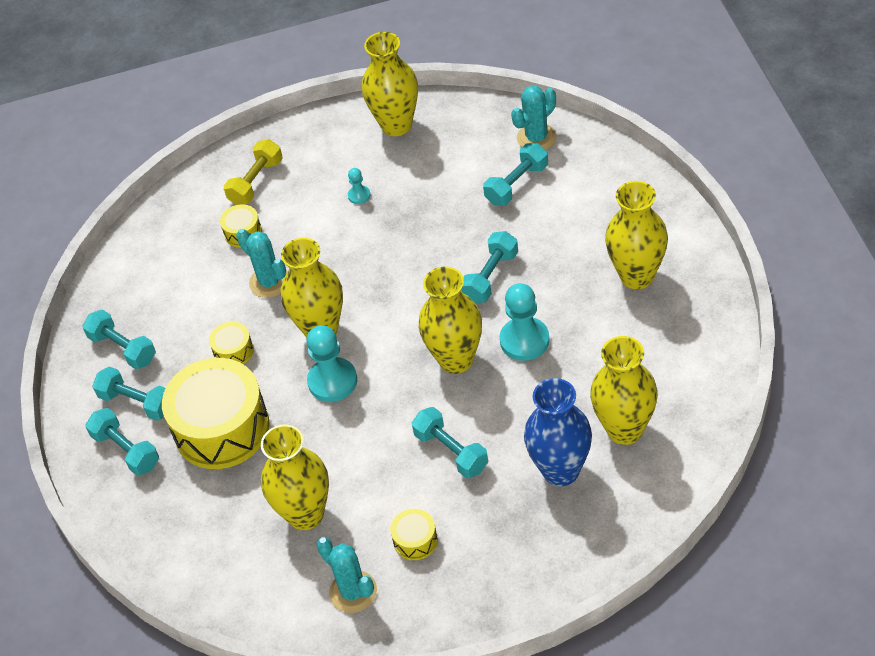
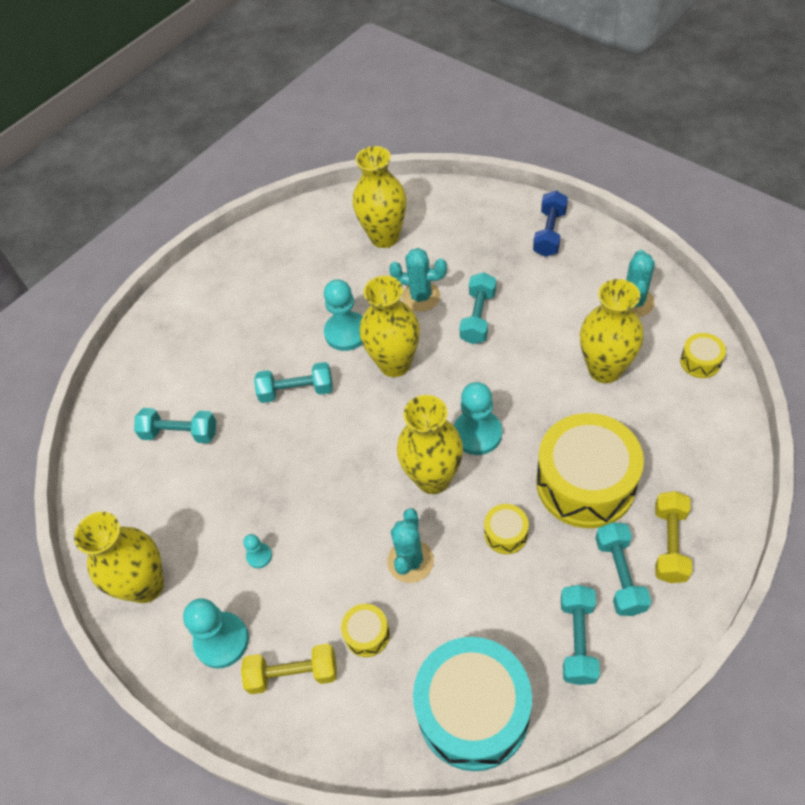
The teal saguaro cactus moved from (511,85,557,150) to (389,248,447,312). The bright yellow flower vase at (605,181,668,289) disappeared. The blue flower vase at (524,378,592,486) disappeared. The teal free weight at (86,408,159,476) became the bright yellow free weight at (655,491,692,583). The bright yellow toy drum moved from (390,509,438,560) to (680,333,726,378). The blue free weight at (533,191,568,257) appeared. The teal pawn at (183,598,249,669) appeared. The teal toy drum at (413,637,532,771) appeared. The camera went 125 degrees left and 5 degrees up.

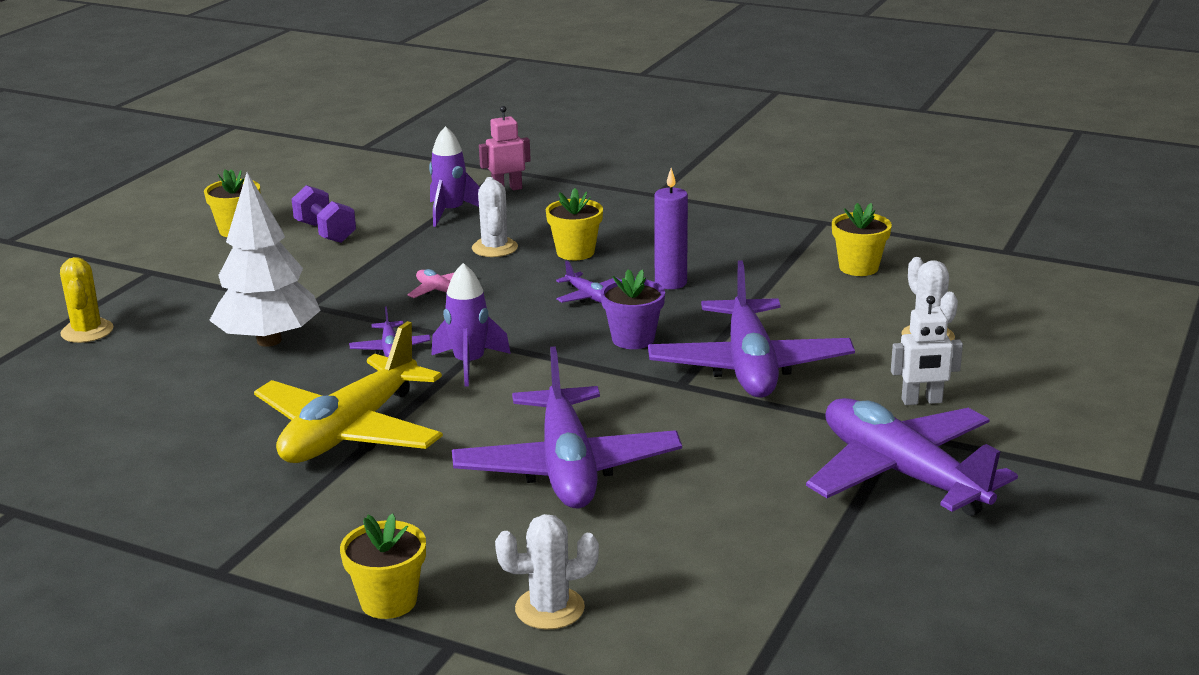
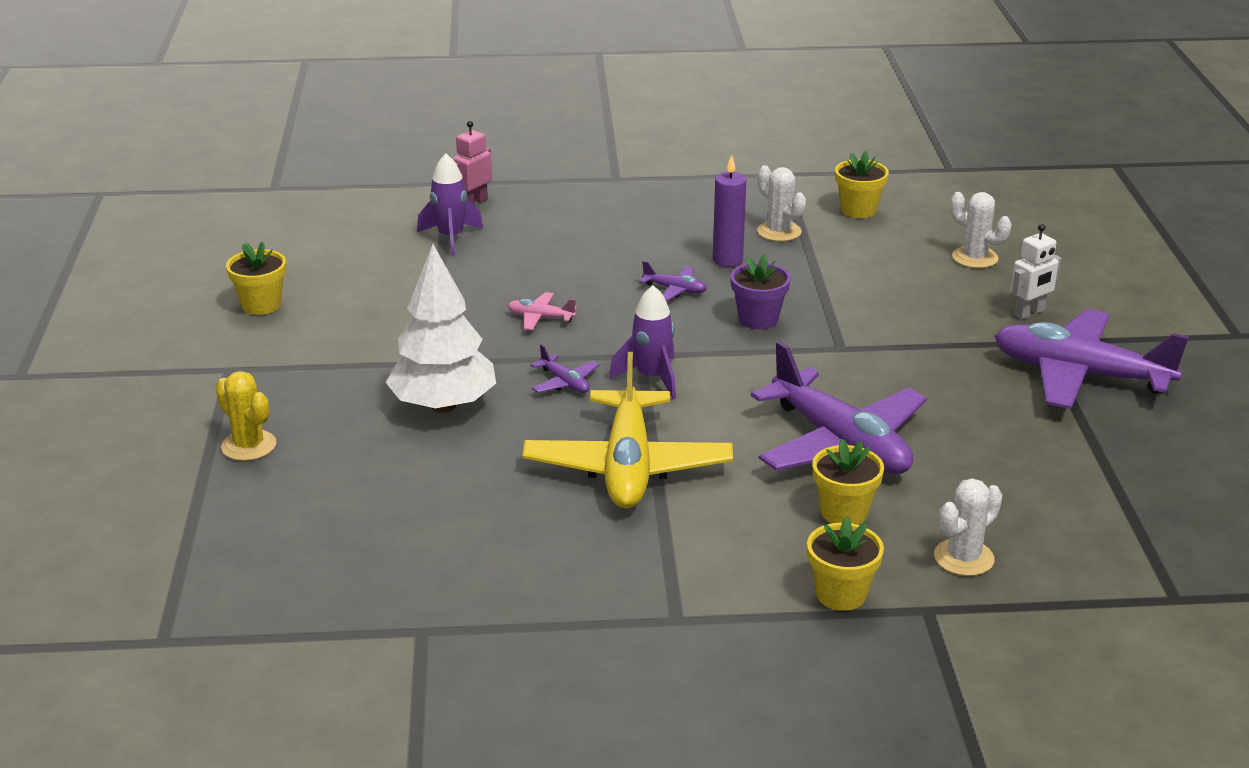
The white saguaro cactus moved from (472,177,518,257) to (757,165,806,242). The royal purple free weight at (292,185,356,243) disappeared. The bright yellow plant pot moved from (546,188,603,260) to (812,439,884,525). The royal purple aeroplane at (648,260,855,398) disappeared. The camera went 30 degrees left and 5 degrees up.

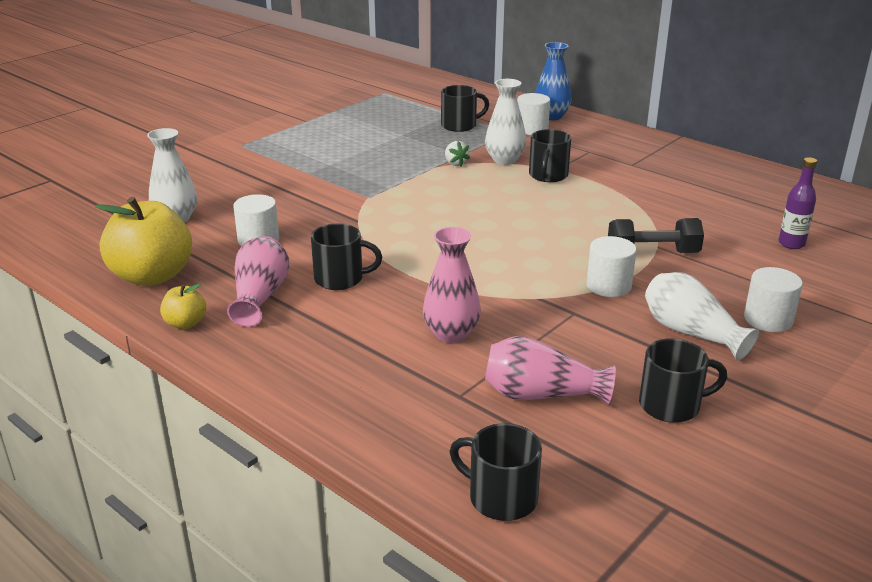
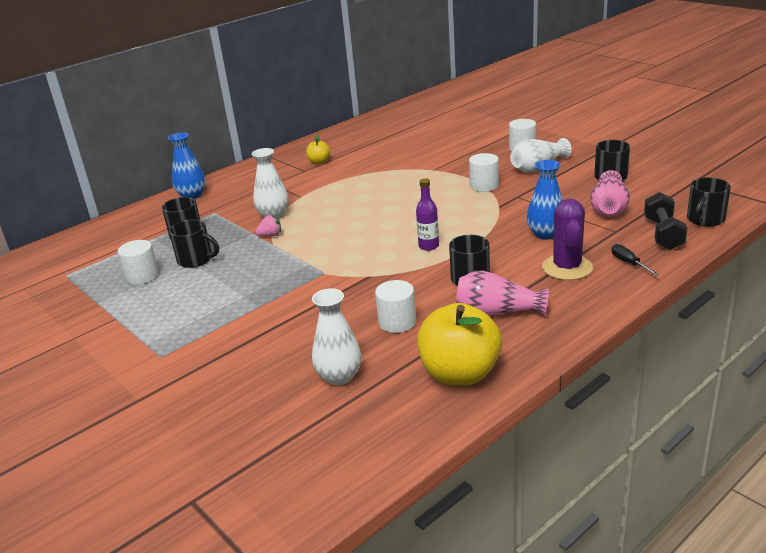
The white solid cylinder moved from (517,93,550,135) to (118,240,159,285). The jet-black mug moved from (529,129,571,182) to (169,219,219,268). The white berry at (445,141,470,167) became the rose-pink berry at (255,214,281,236). The royal purple flask moved from (779,157,817,249) to (416,178,439,251). The jet-black free weight moved from (608,218,704,253) to (644,192,688,250). The rose-pink flower vase at (423,227,481,343) became the blue flower vase at (527,160,563,240). The bright yellow toy apple moved from (160,284,206,329) to (306,135,330,164). The royal purple saguaro cactus at (542,199,593,280) appeared. The jet-black hand screwdriver at (612,244,659,276) appeared. The camera went 80 degrees left and 0 degrees up.

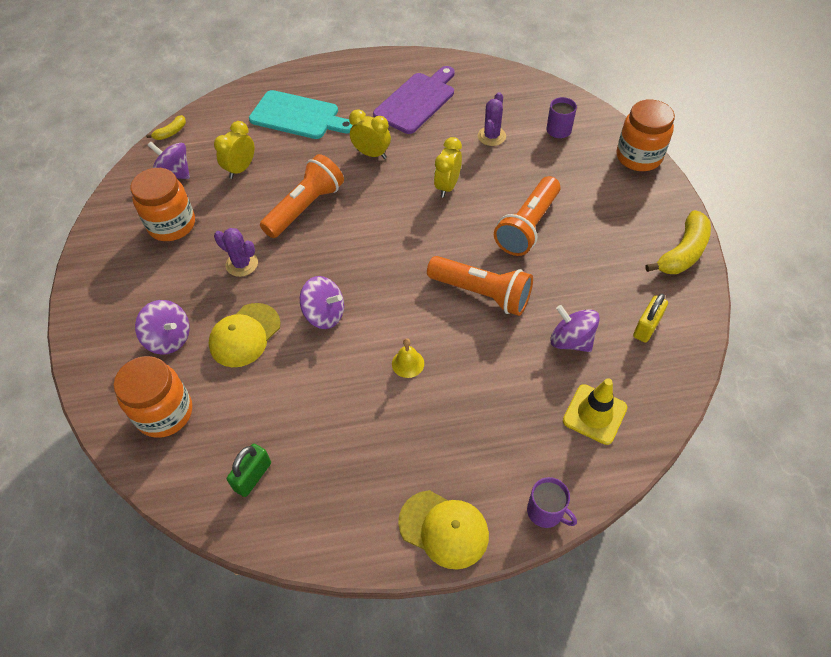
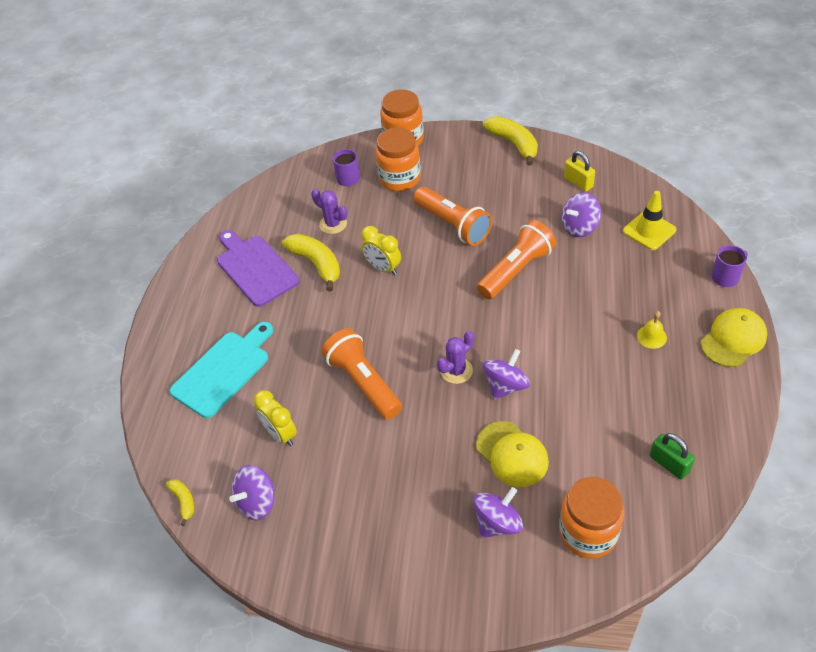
The bright yellow alarm clock at (349,109,391,159) disappeared. The orange jar moved from (130,168,195,241) to (375,127,421,191). The royal purple saguaro cactus moved from (214,228,258,277) to (437,331,474,384). The bright yellow hand bell moved from (392,338,424,378) to (637,311,667,349). The bright yellow toy banana at (282,234,340,291) appeared. The camera went 70 degrees left and 5 degrees down.

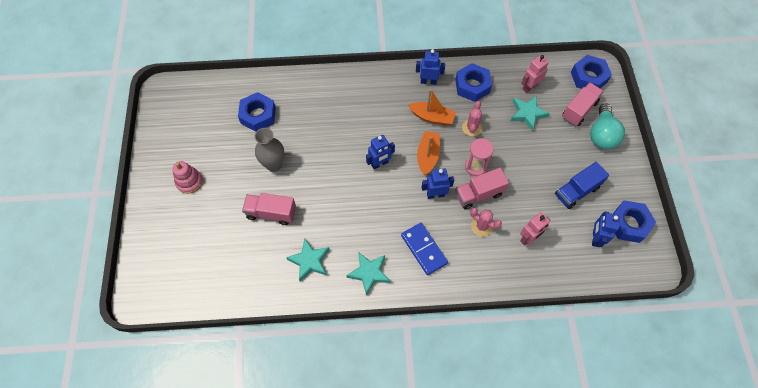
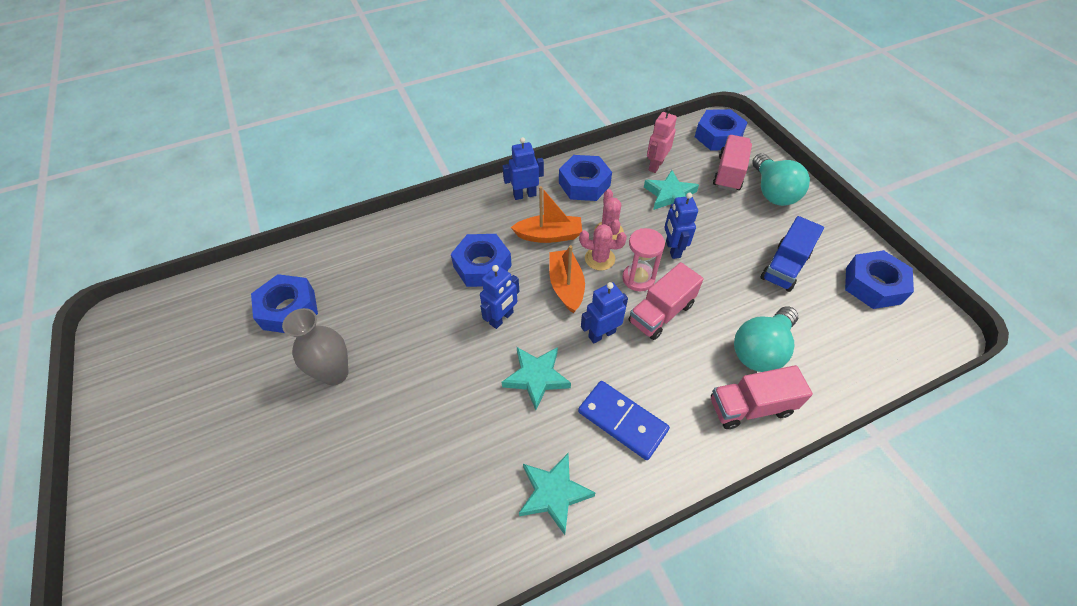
The rose-pink stacking toy at (172,161,203,194) disappeared. The rose-pink toy truck moved from (242,193,296,225) to (711,365,813,429). The rose-pink saguaro cactus moved from (470,208,502,237) to (579,224,627,271). The blue toy robot moved from (592,211,620,247) to (664,193,698,259). The rose-pink toy robot at (520,212,550,246) was replaced by the teal lightbulb at (734,306,798,372). The teal star moved from (286,238,329,281) to (502,347,571,410). The blue nut at (451,234,512,287) appeared. The camera went 20 degrees left and 10 degrees down.

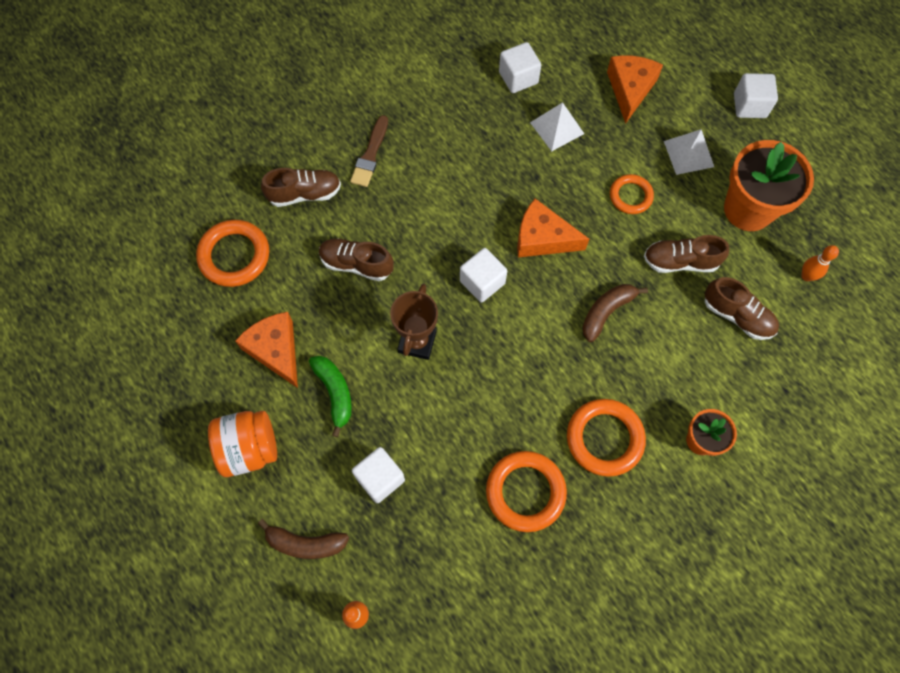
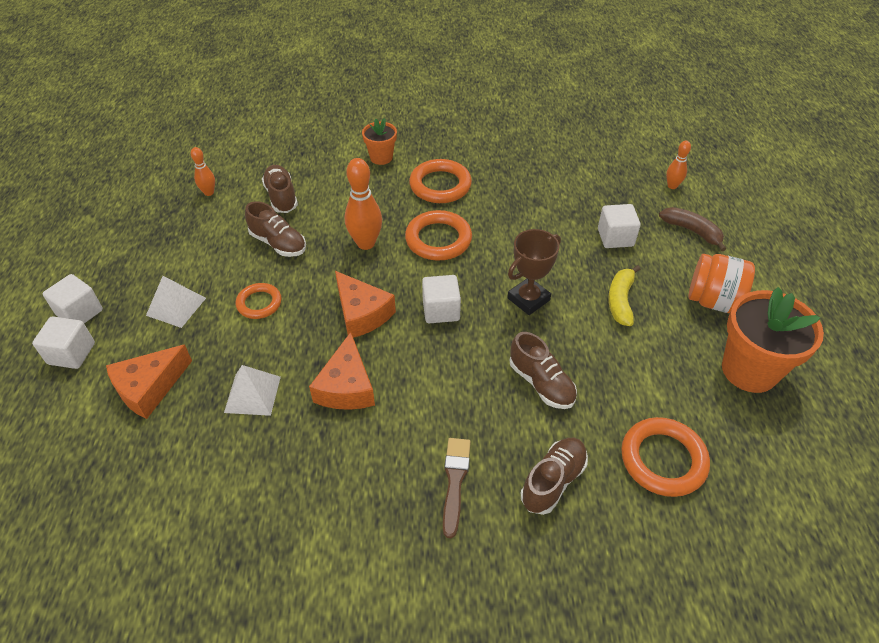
The white block moved from (499,42,541,93) to (32,317,95,369). The dark brown paint brush at (350,115,388,187) turned 45 degrees counterclockwise. The orange plant pot moved from (724,140,814,231) to (722,287,824,393). The dark brown sneaker at (261,168,341,207) turned 105 degrees clockwise. The dark brown toy banana at (582,284,648,342) was replaced by the orange skittle at (345,158,382,250). The orange piece of cheese moved from (235,312,298,388) to (309,332,375,410). The leaf-green toy banana at (309,356,352,437) became the bright yellow toy banana at (608,265,640,326). The orange hoop moved from (486,451,567,532) to (405,210,472,261). The camera went 145 degrees left and 20 degrees down.

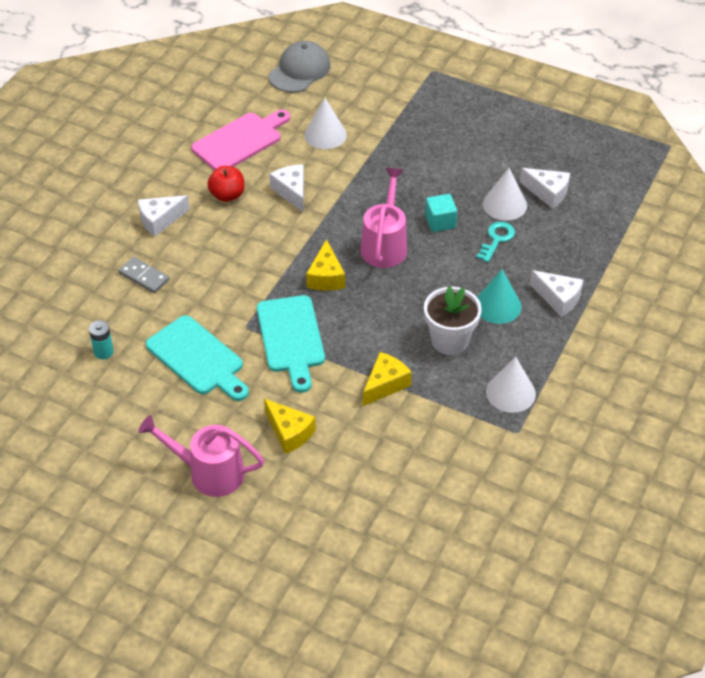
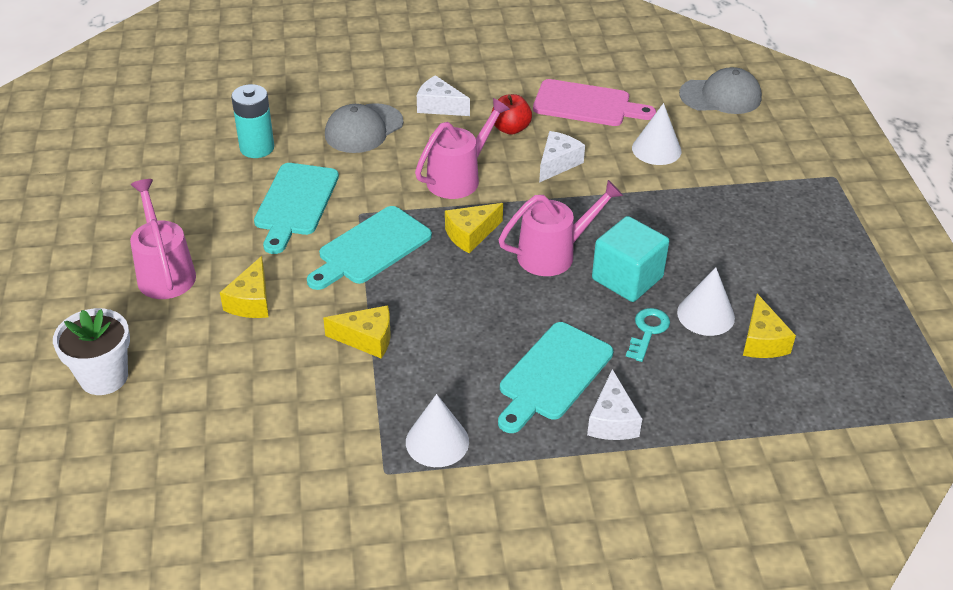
The white piece of cheese at (520,168,570,209) became the bright yellow piece of cheese at (743,294,796,358). The teal block at (425,194,457,232) changed to 1.67 times the size. The teal key at (476,222,515,262) turned 60 degrees counterclockwise. The gray domino tile at (119,257,169,293) was replaced by the gray baseball cap at (325,103,404,153). The teal cone at (477,269,522,324) was replaced by the teal chopping board at (498,322,613,433). The white plant pot moved from (424,286,482,355) to (53,308,130,395). The teal power cell at (89,321,114,359) changed to 1.71 times the size. The rose-pink watering pot at (415,98,510,199) appeared. The camera went 55 degrees right and 5 degrees down.

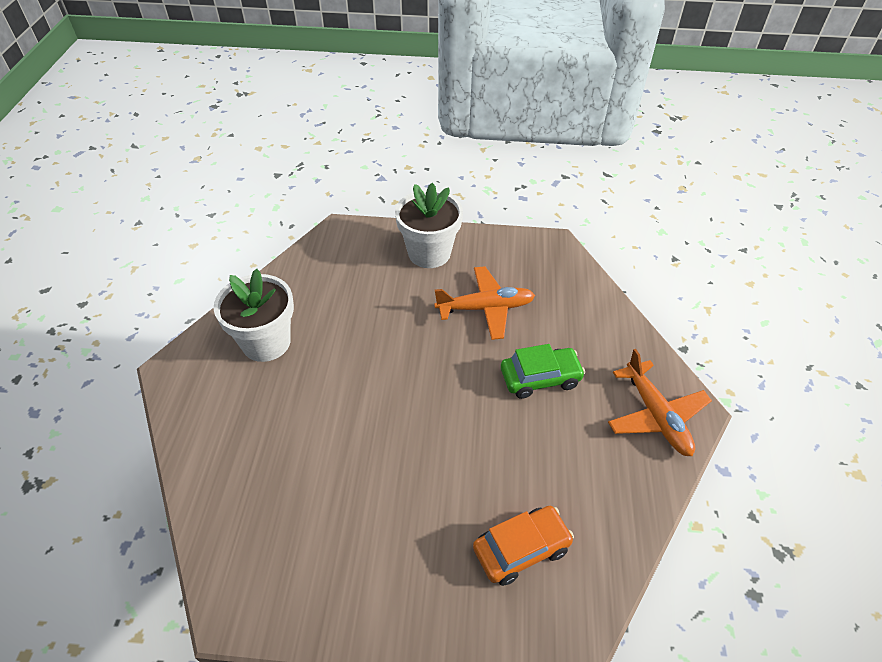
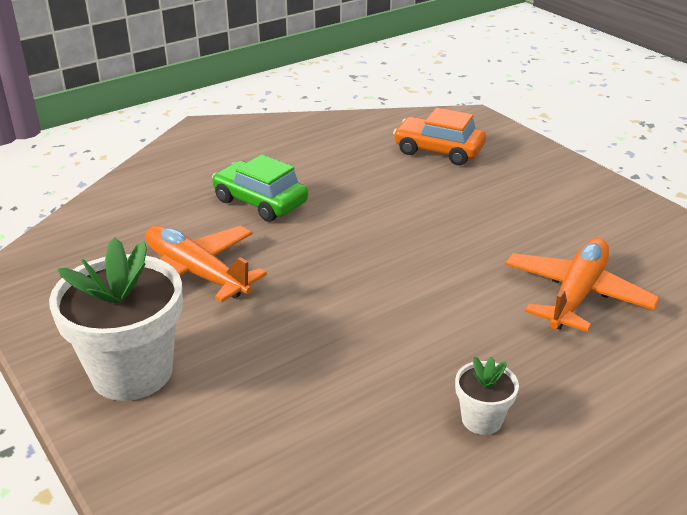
The white plant pot at (214,269,294,362) changed to 0.47 times the size. The orange aeroplane moved from (608,349,712,456) to (505,238,659,332). The camera went 130 degrees left and 15 degrees down.

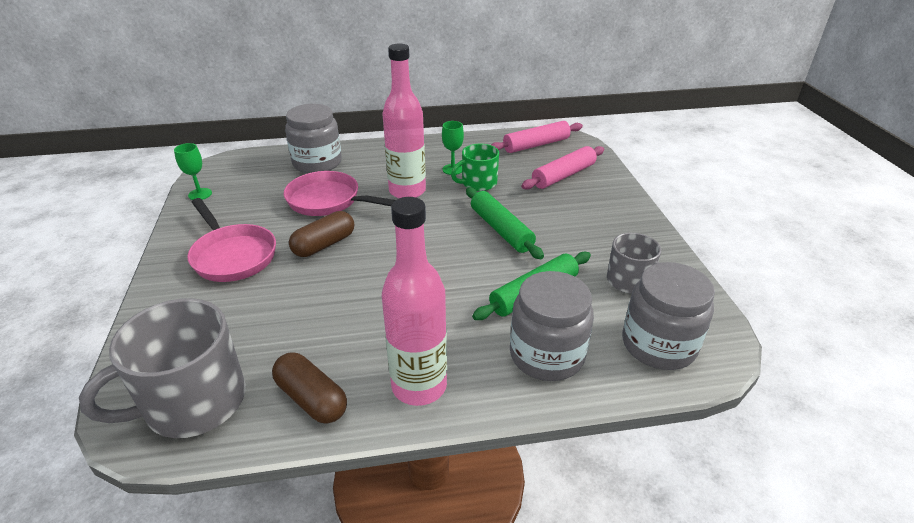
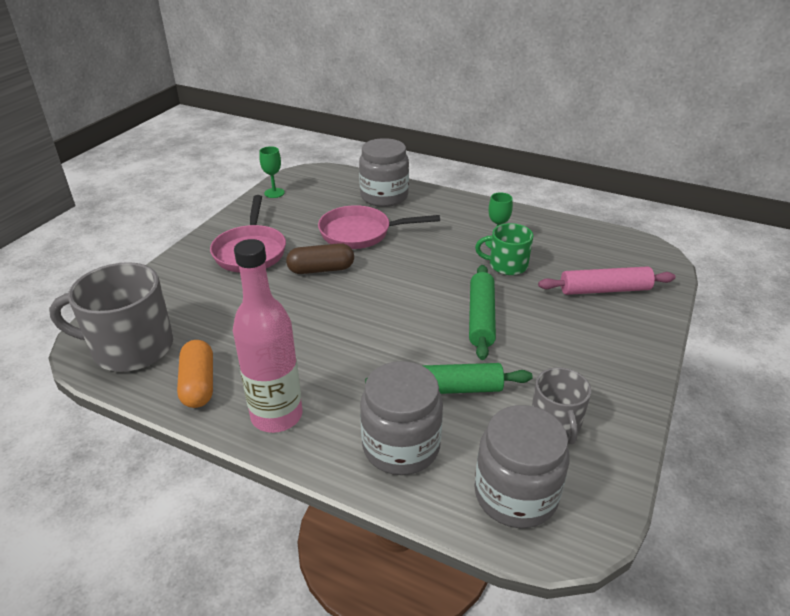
The rose-pink flask at (382,44,426,198) disappeared. The rose-pink pastry roller at (491,121,583,153) disappeared. The rose-pink skillet at (284,171,395,216) turned 60 degrees counterclockwise. The dark brown capsule at (272,352,347,423) became the orange capsule at (177,340,213,408). The camera went 35 degrees right and 0 degrees up.

